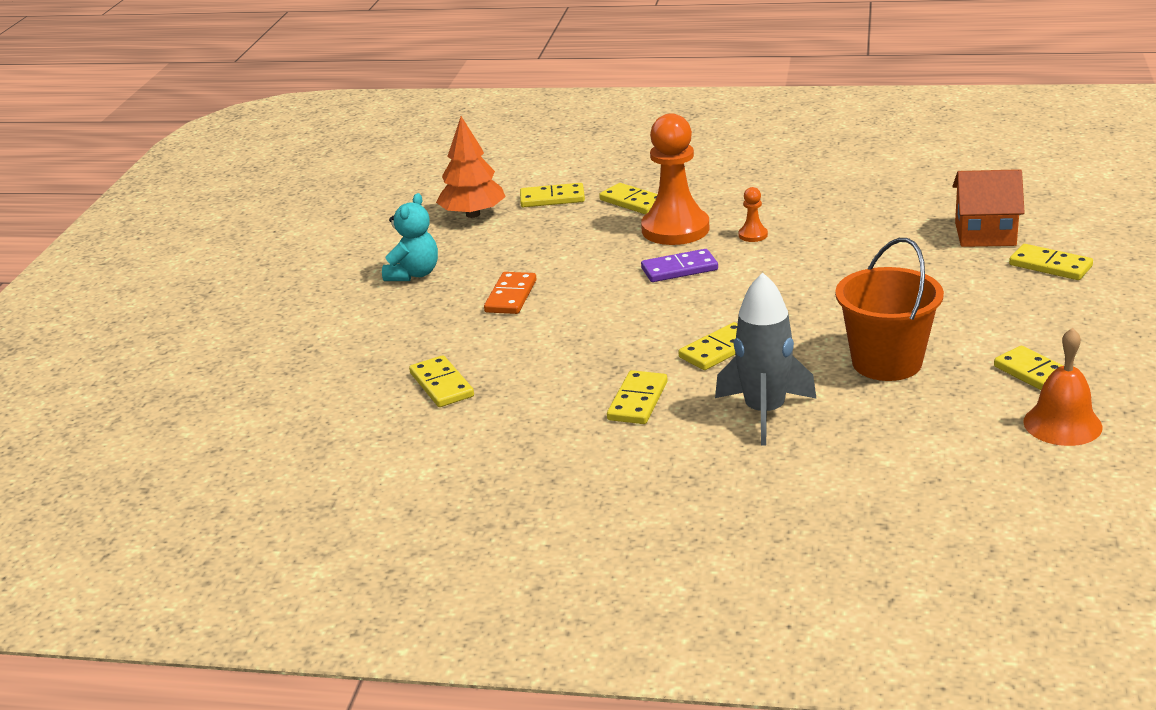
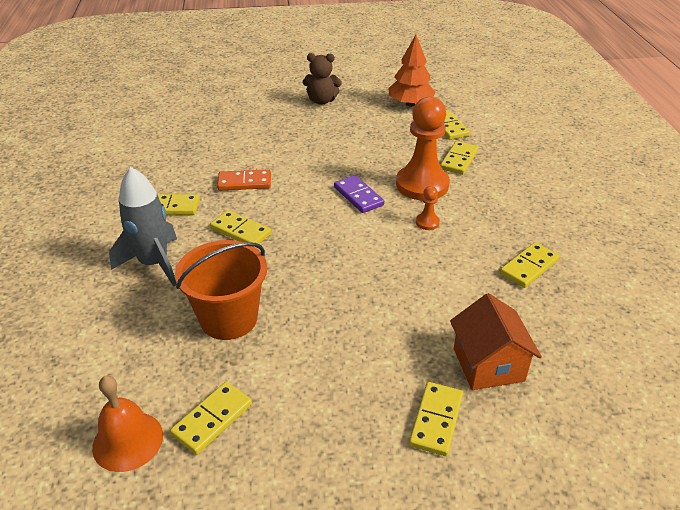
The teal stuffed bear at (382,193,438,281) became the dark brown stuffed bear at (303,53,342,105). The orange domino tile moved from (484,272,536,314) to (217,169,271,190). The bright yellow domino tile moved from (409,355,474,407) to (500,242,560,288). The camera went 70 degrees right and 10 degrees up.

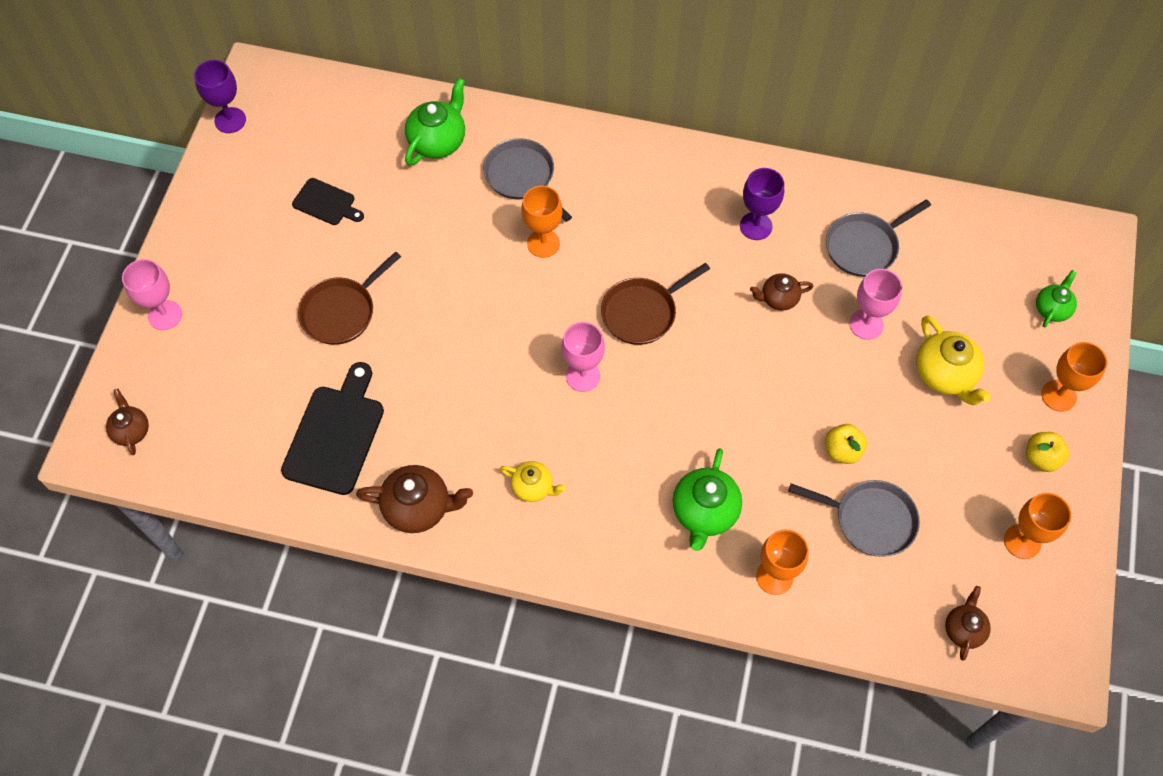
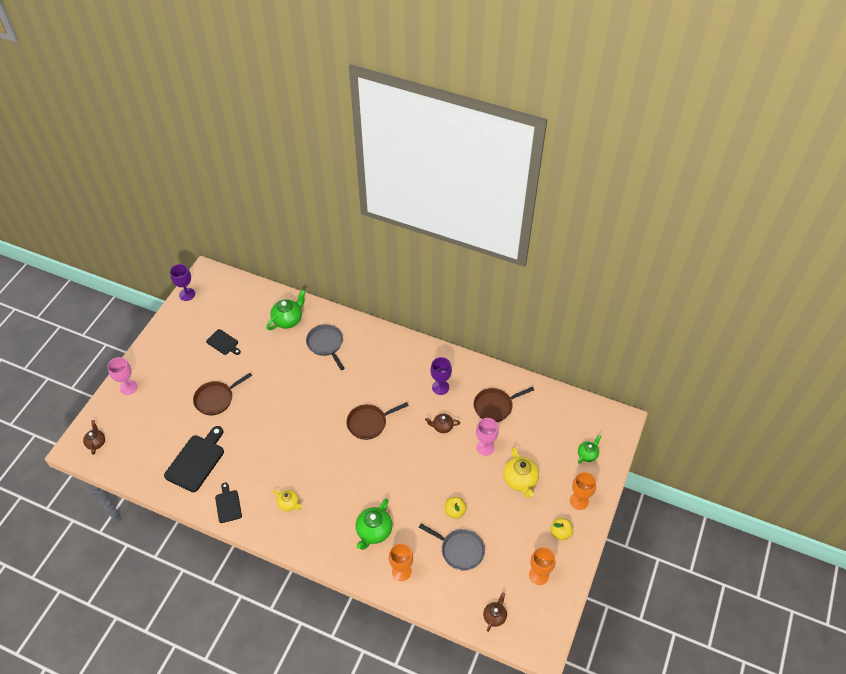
The orange wine glass at (521,186,563,258) disappeared. The gray skillet at (826,199,931,277) became the dark brown skillet at (474,387,534,422). The rose-pink wine glass at (562,322,605,392) disappeared. The dark brown tea pot at (356,465,473,533) was replaced by the jet-black chopping board at (215,483,242,523). The camera went 10 degrees right and 10 degrees down.

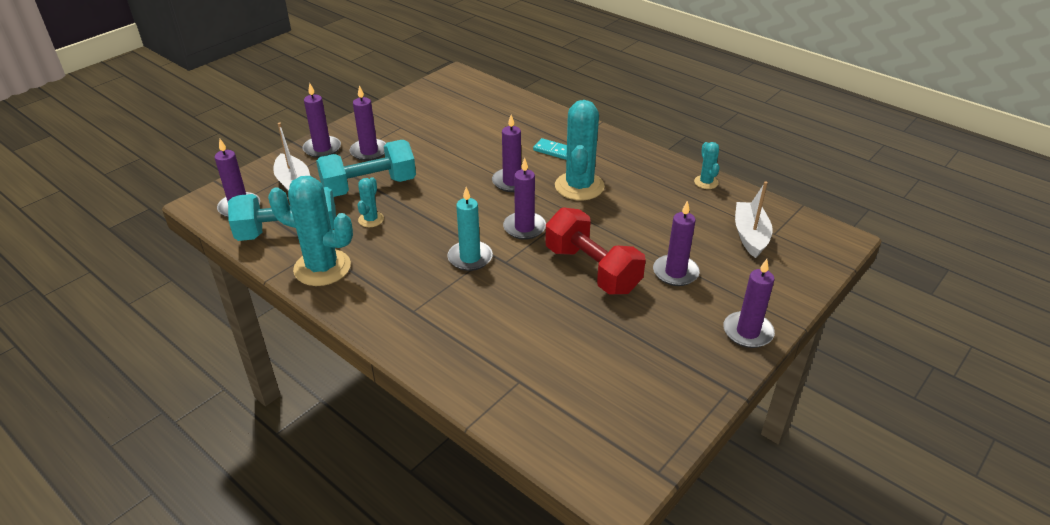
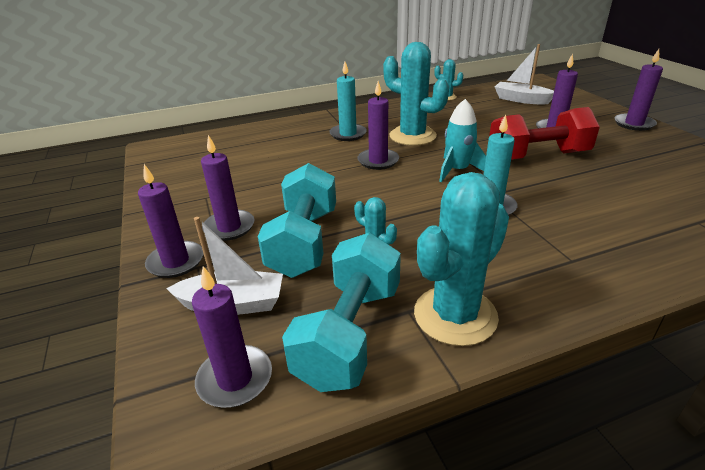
The teal domino tile at (533,138,567,160) was replaced by the teal wax candle at (329,62,367,141). The royal purple wax candle at (503,158,546,240) was replaced by the teal rocket at (439,99,486,182). The camera went 60 degrees left and 5 degrees down.

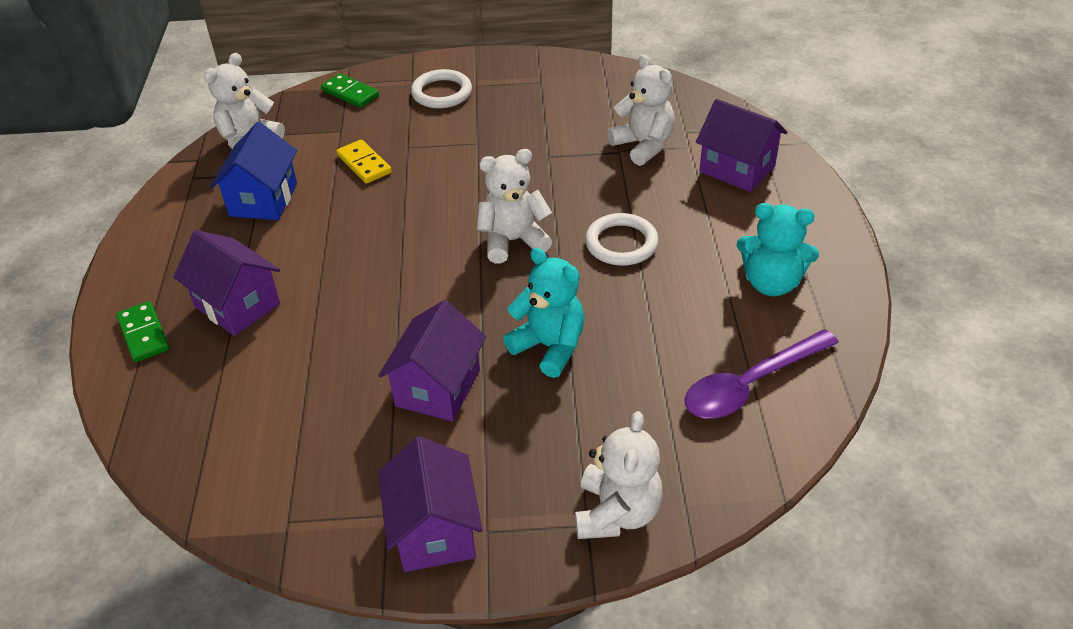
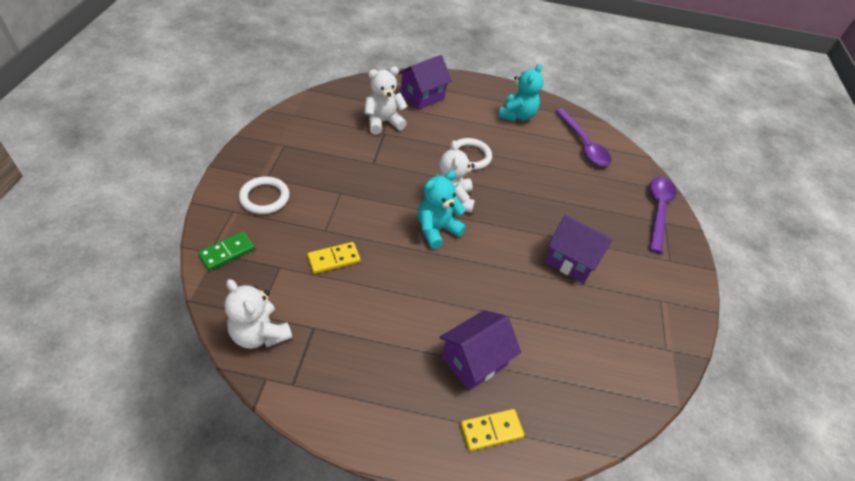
The blue house at (210,122,297,220) disappeared. The teal stuffed bear moved from (503,248,585,378) to (418,171,466,249). The leaf-green domino tile at (116,301,170,362) became the bright yellow domino tile at (461,409,524,451). The white stuffed bear at (575,411,663,539) was replaced by the royal purple teaspoon at (649,177,676,254). The royal purple house at (378,436,483,572) disappeared. The camera went 85 degrees left and 5 degrees up.

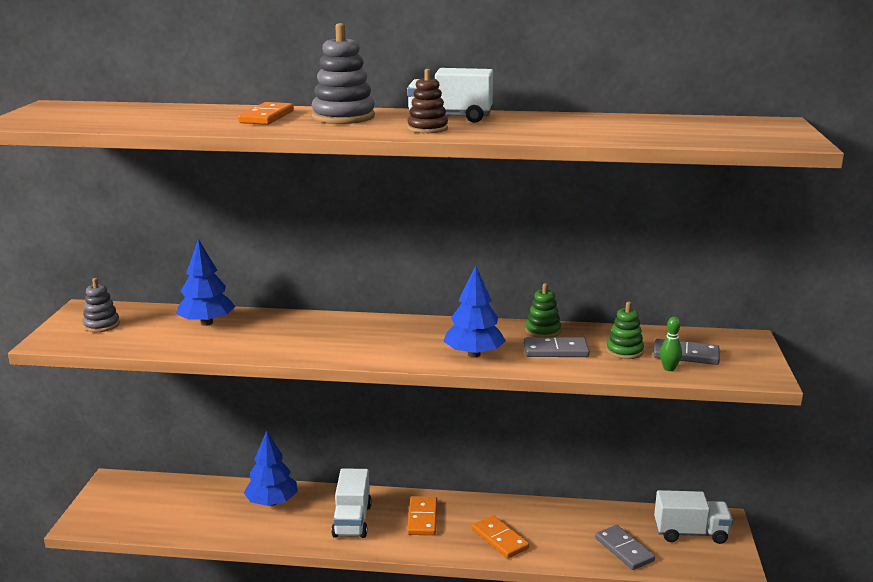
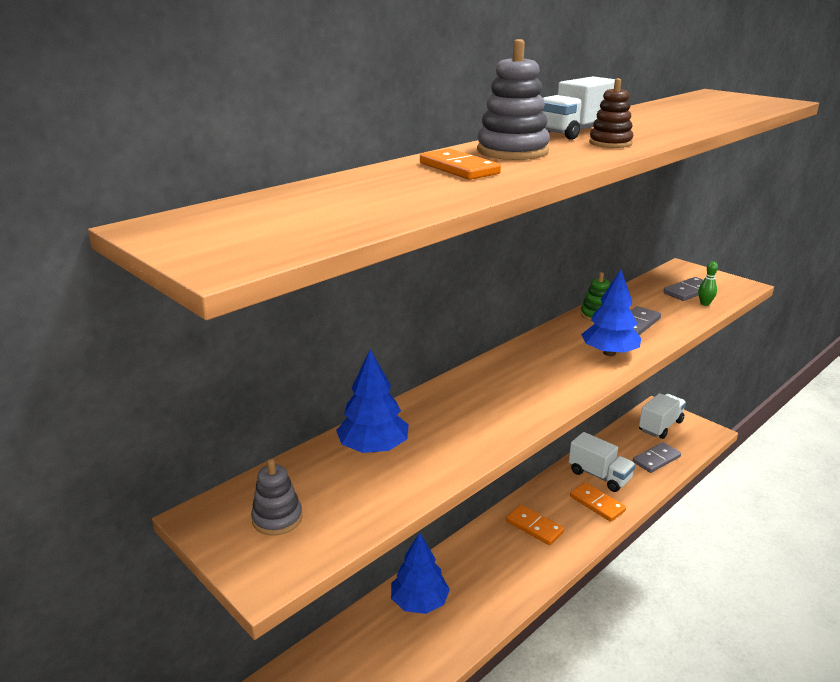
The leaf-green stacking toy at (606,302,644,359) disappeared. The white toy truck moved from (331,468,372,538) to (569,432,636,492). The orange domino tile at (472,515,529,559) turned 45 degrees clockwise. The gray domino tile at (595,525,655,570) turned 45 degrees counterclockwise. The camera went 50 degrees left and 5 degrees up.

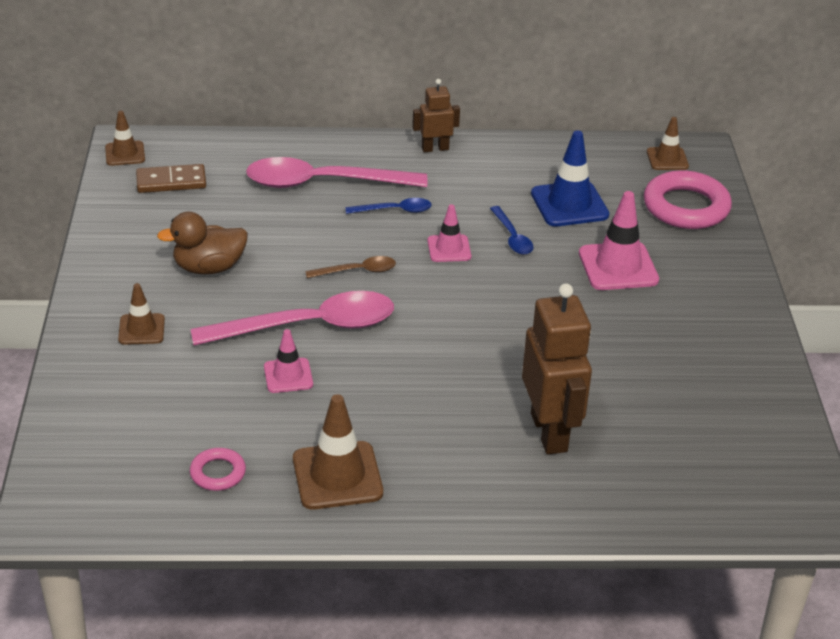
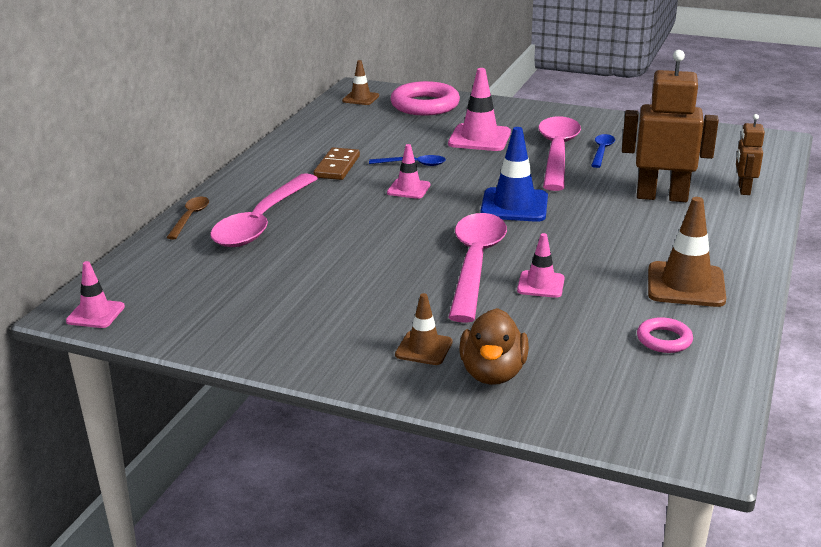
The dark brown toy robot moved from (412,79,460,152) to (736,114,765,195). The dark brown traffic cone at (105,111,145,166) became the rose-pink traffic cone at (66,261,125,328). The blue traffic cone moved from (531,131,609,226) to (480,127,548,222). The dark brown domino tile moved from (136,164,206,193) to (314,147,360,180). The blue teaspoon moved from (345,198,432,214) to (591,134,615,168). The dark brown duck moved from (157,212,248,274) to (459,308,529,385). The dark brown teaspoon moved from (305,256,396,278) to (166,197,209,240). The rose-pink teaspoon at (538,116,581,191) appeared. The camera went 65 degrees left and 10 degrees down.

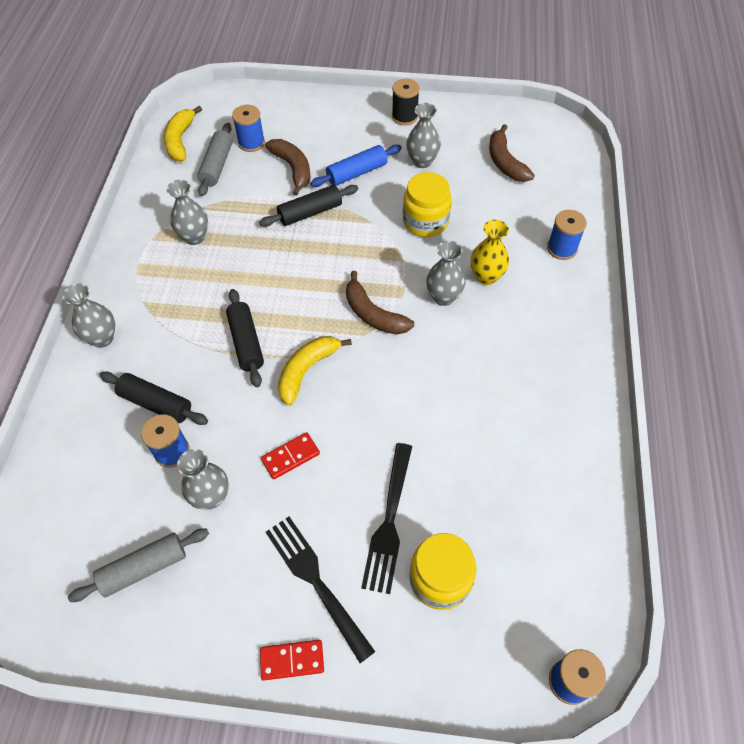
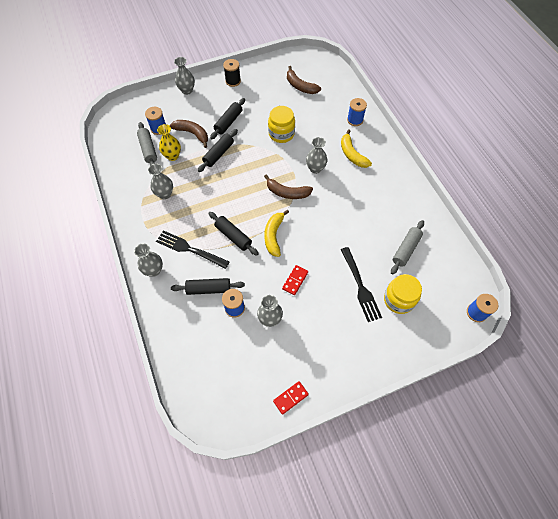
The gray flower vase moved from (406,103,441,168) to (174,57,195,95). The bright yellow toy banana moved from (163,106,202,162) to (341,129,372,168). The blue pastry roller at (310,144,402,187) became the jet-black pastry roller at (210,98,245,139). The bright yellow flower vase moved from (471,220,509,285) to (157,124,181,161). The jet-black fork moved from (266,517,375,663) to (156,230,229,269). The gray pastry roller moved from (68,528,209,602) to (391,220,424,275). The red domino tile moved from (260,640,324,680) to (273,381,309,415). The camera went 30 degrees left and 5 degrees up.

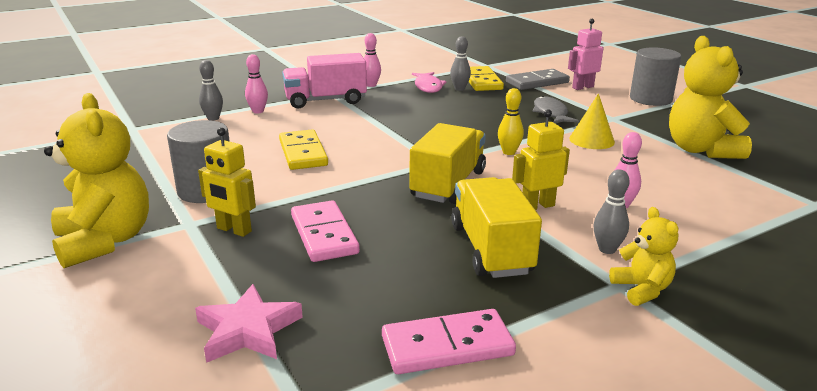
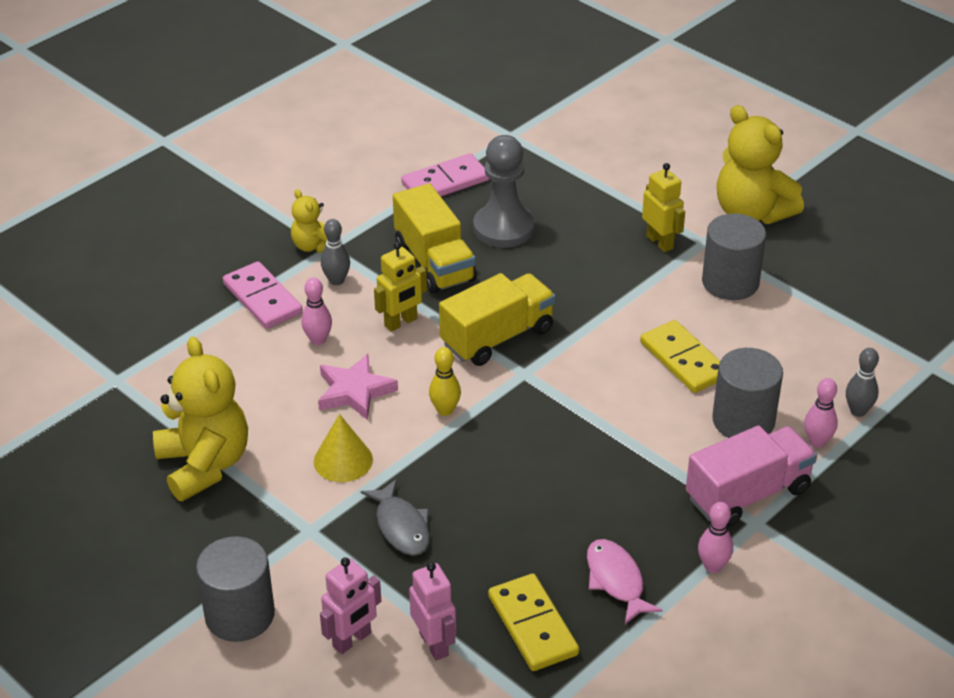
The gray skittle at (450,36,471,91) disappeared. The gray domino tile at (506,69,570,90) was replaced by the rose-pink toy robot at (409,562,456,661). The bright yellow toy truck at (409,123,486,204) turned 135 degrees counterclockwise. The bright yellow toy robot at (198,127,256,237) turned 45 degrees clockwise. The rose-pink domino tile moved from (291,200,360,262) to (223,261,303,329). The rose-pink star moved from (195,284,303,363) to (318,354,398,420). The gray pawn at (473,135,535,248) appeared. The gray solid cylinder at (712,348,783,438) appeared. The camera went 165 degrees right and 15 degrees up.

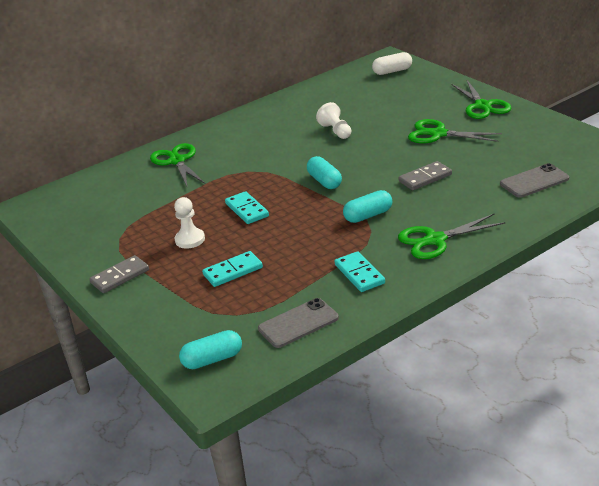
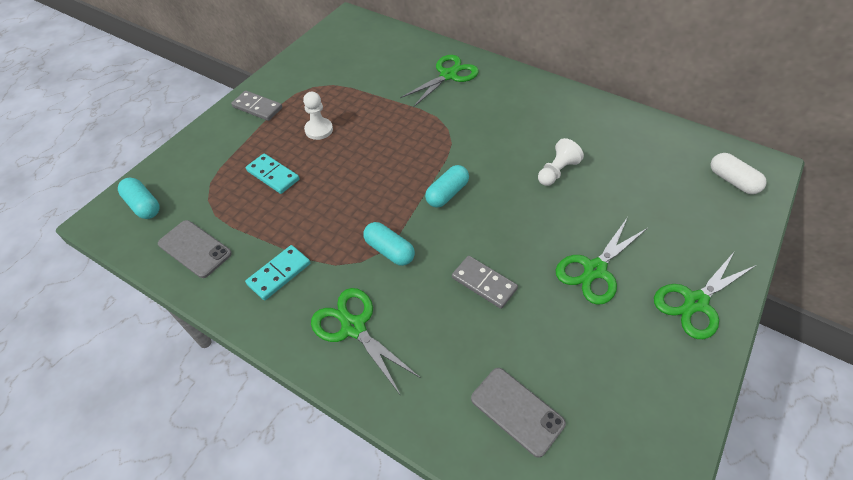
The leaf-green scissors at (408,119,502,144) turned 135 degrees counterclockwise. The teal domino tile at (225,191,269,224) disappeared. The camera went 65 degrees right and 20 degrees up.

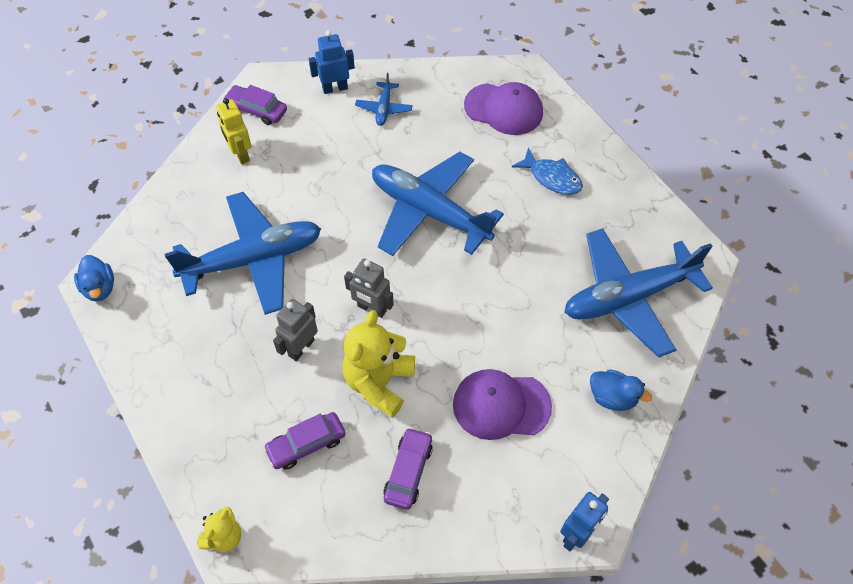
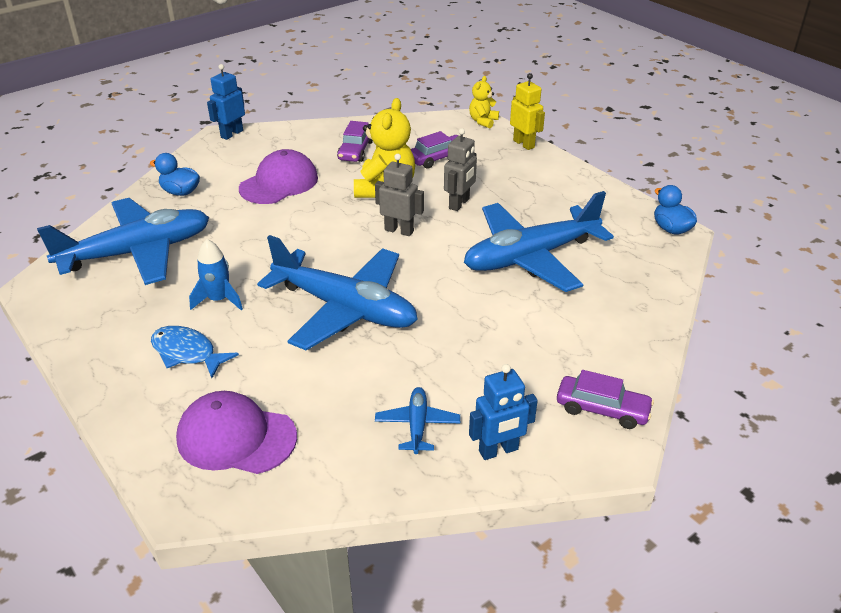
The bright yellow toy robot moved from (216,98,252,164) to (510,73,545,150). The royal purple baseball cap at (453,369,552,440) turned 45 degrees counterclockwise. The blue rocket at (189,239,243,310) appeared. The camera went 175 degrees right and 20 degrees down.

